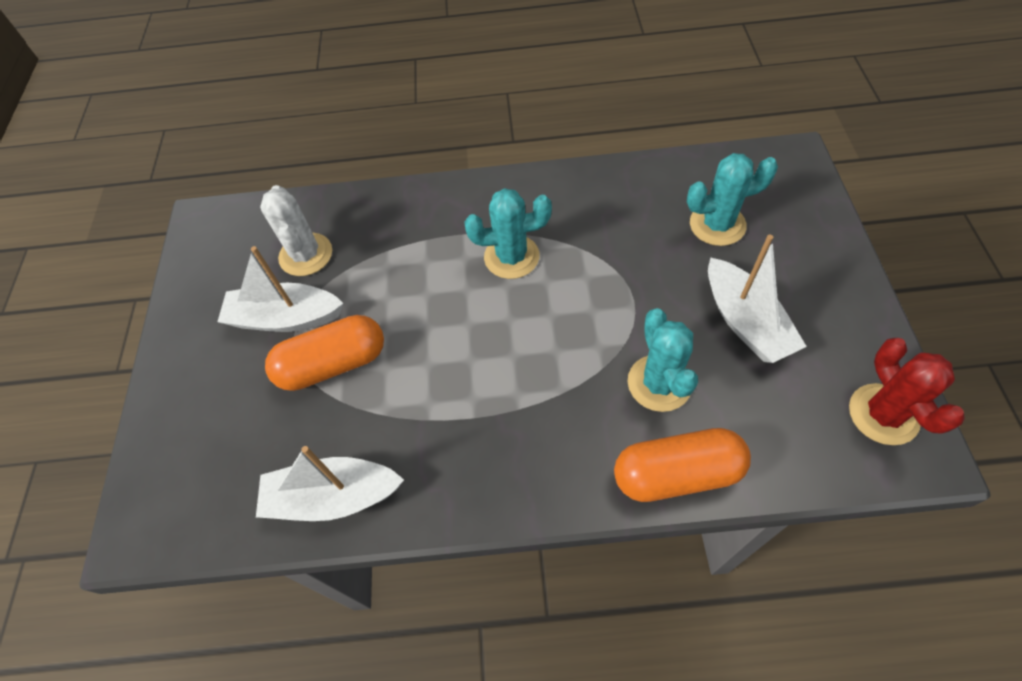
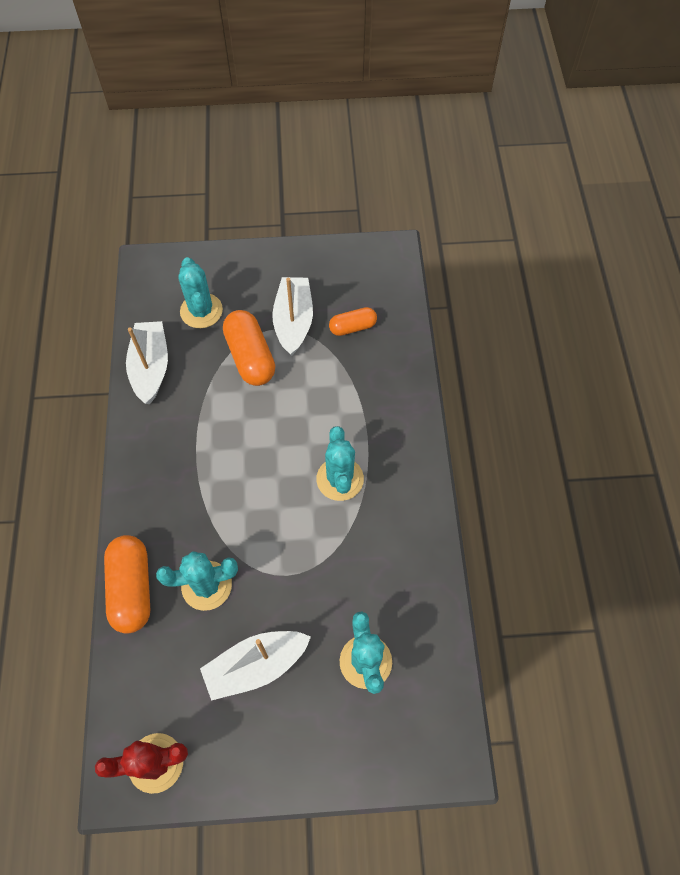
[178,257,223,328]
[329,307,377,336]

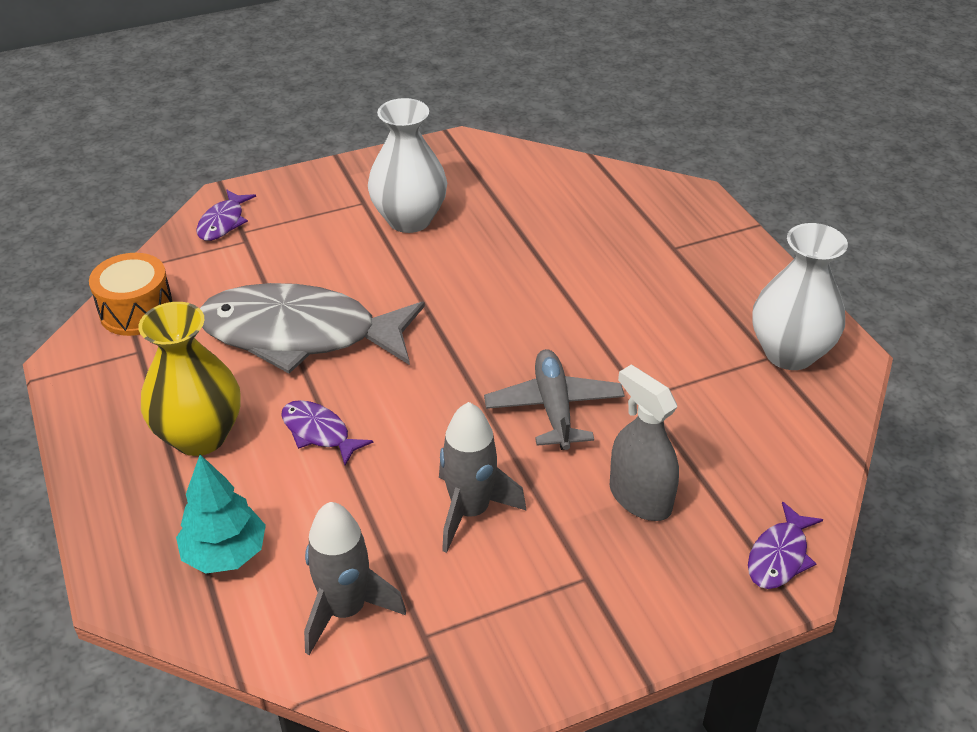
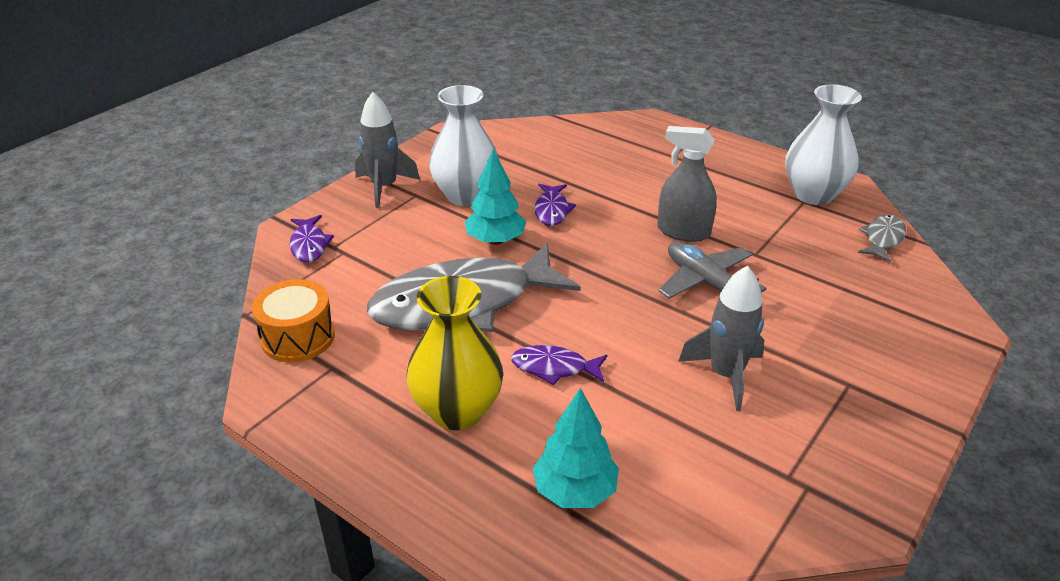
[465,149,526,245]
[858,215,906,263]
[355,92,420,208]
[657,126,717,242]
[535,184,576,226]

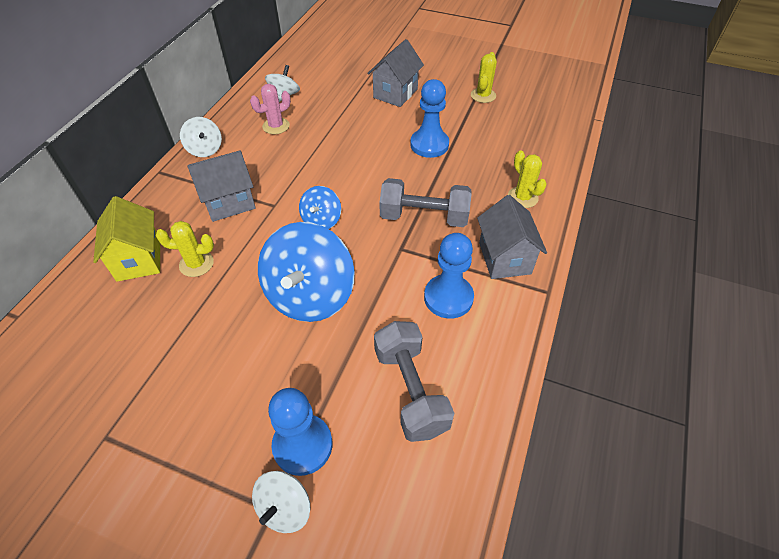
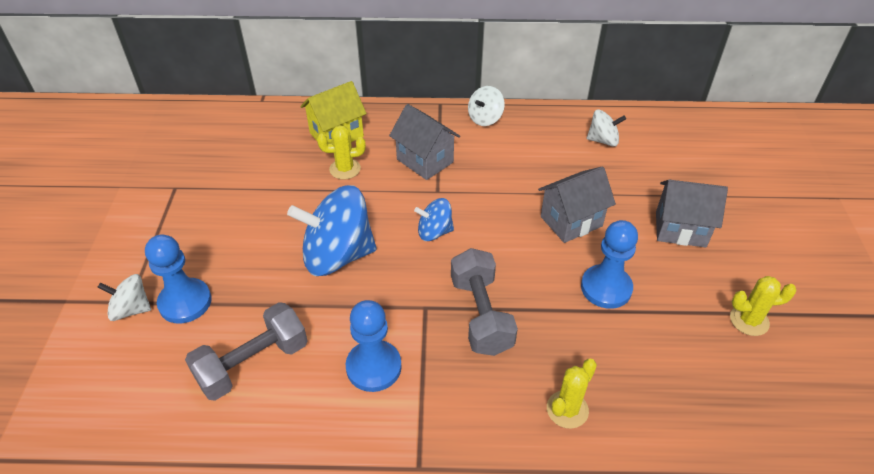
[250,84,291,134] (first image)
[538,166,616,243]
[317,125,366,179]

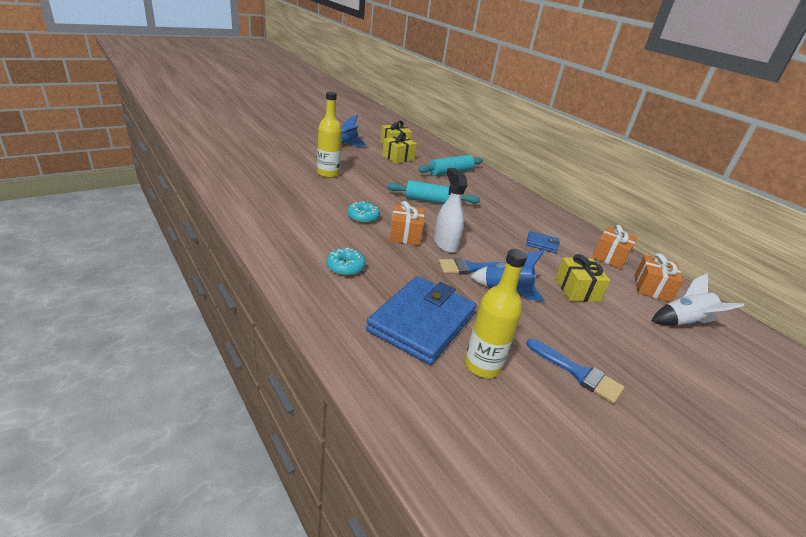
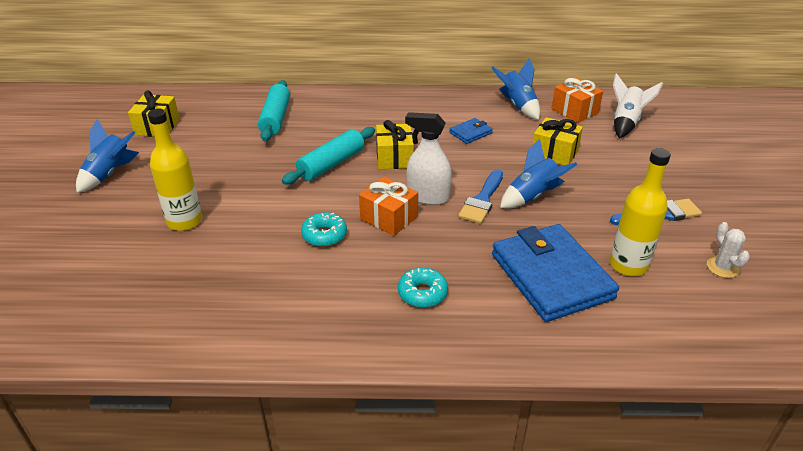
[707,222,750,278]
[376,120,414,169]
[492,58,540,120]

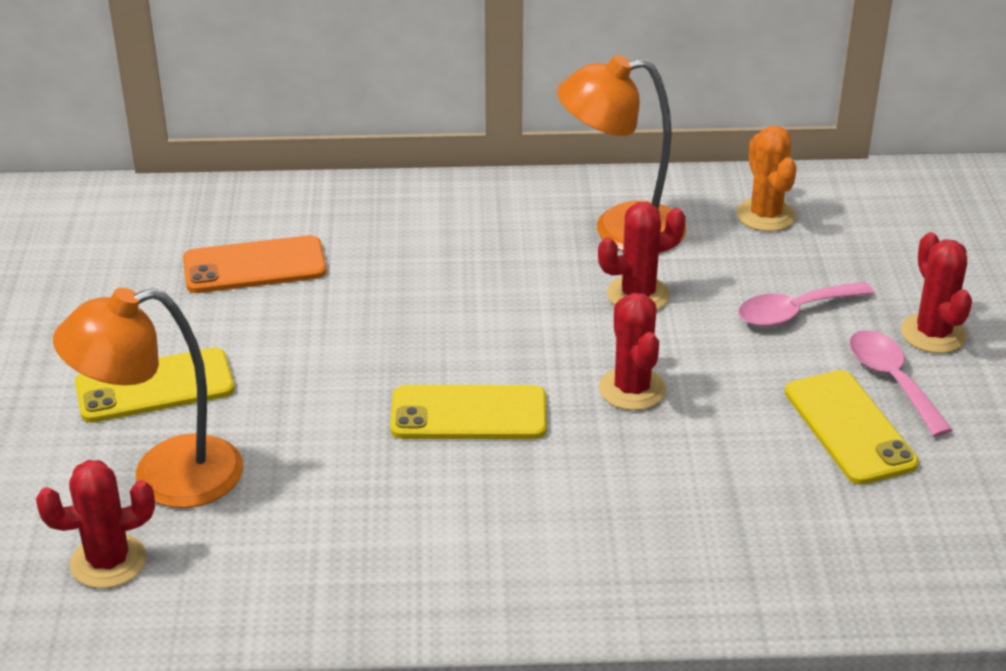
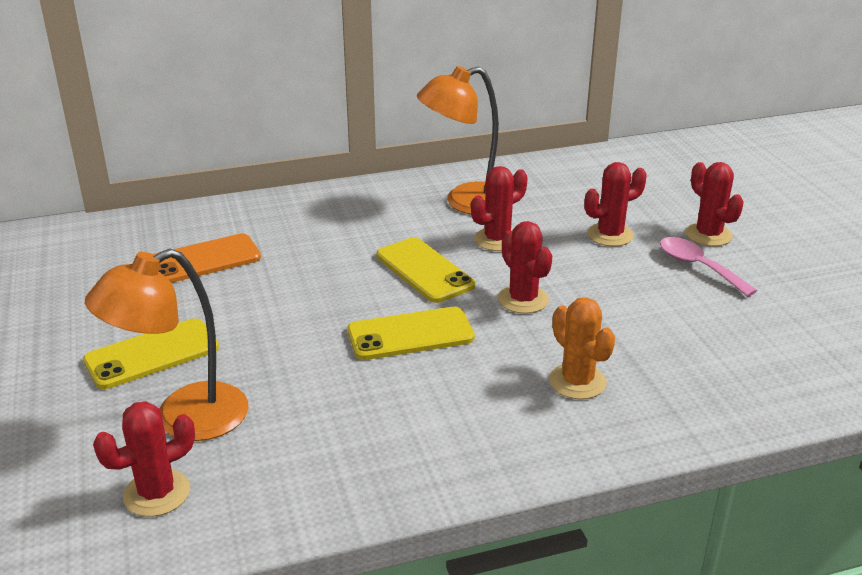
[549,297,615,399]
[377,237,475,303]
[585,162,647,246]

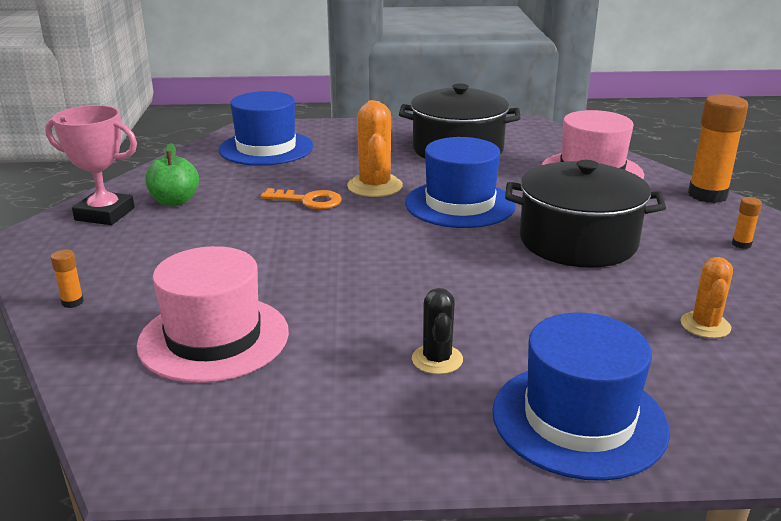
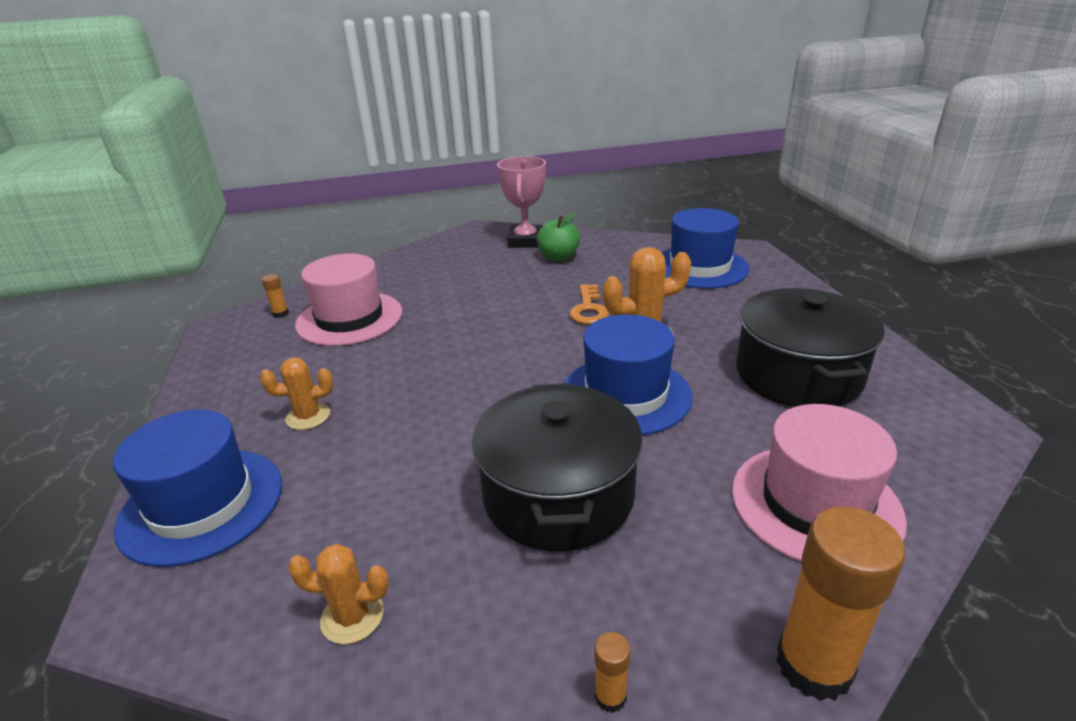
[262,274,289,318]
[260,358,333,430]

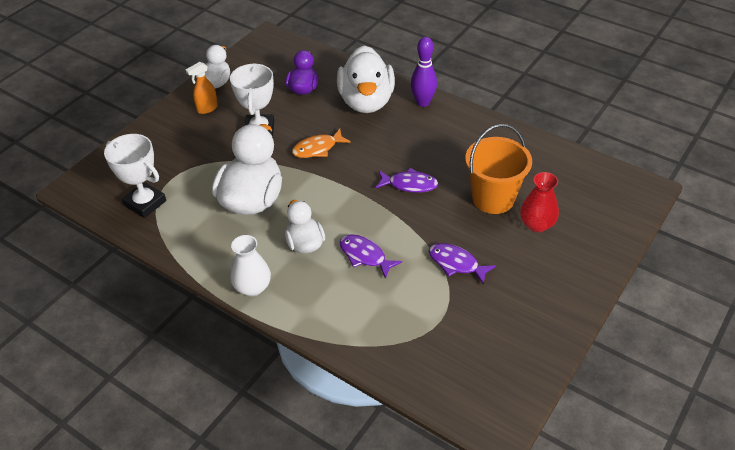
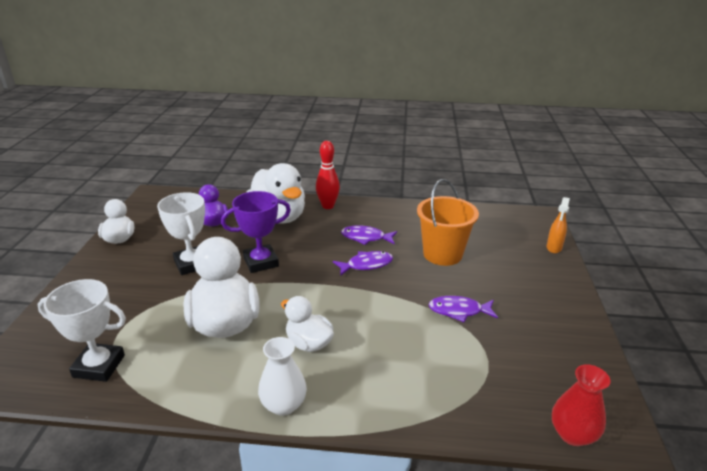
[547,197,570,253]
[341,225,397,245]
[552,364,611,446]
[221,191,291,273]
[316,141,340,209]

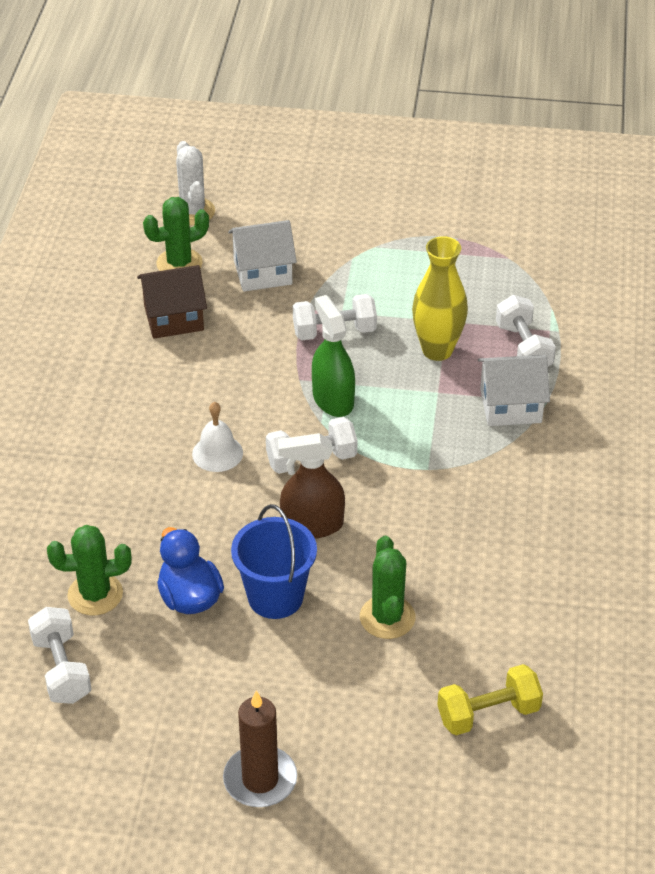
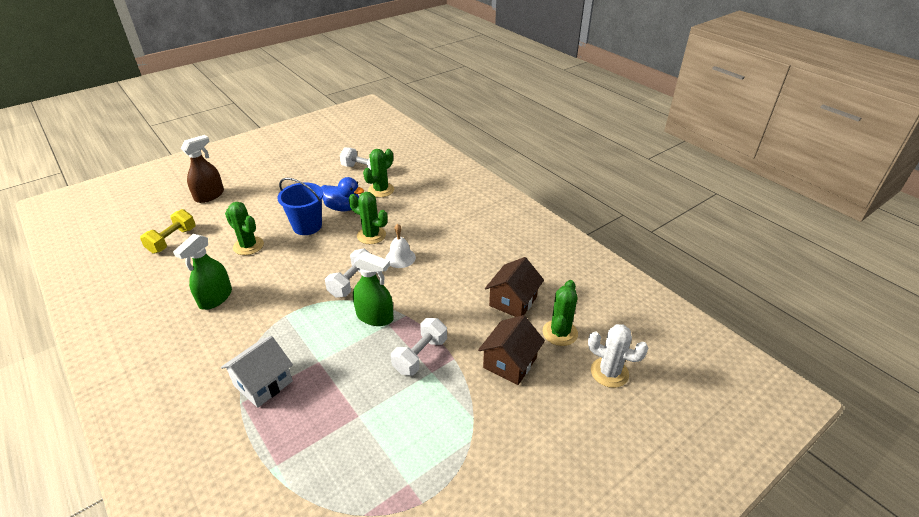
[223,691,297,807] (first image)
[412,236,468,361] (first image)
[496,295,556,366] (first image)
[173,234,232,310]
[349,192,388,244]
[181,135,224,203]
[478,315,545,385]

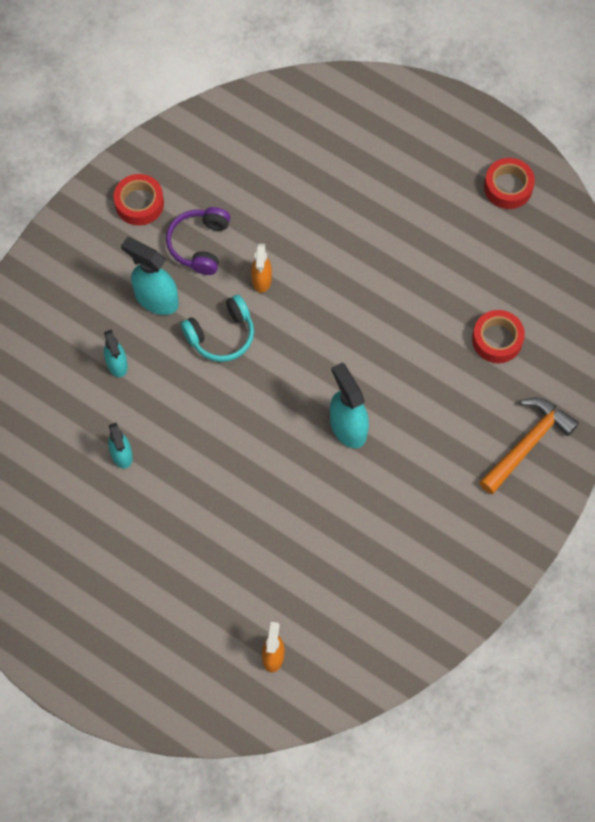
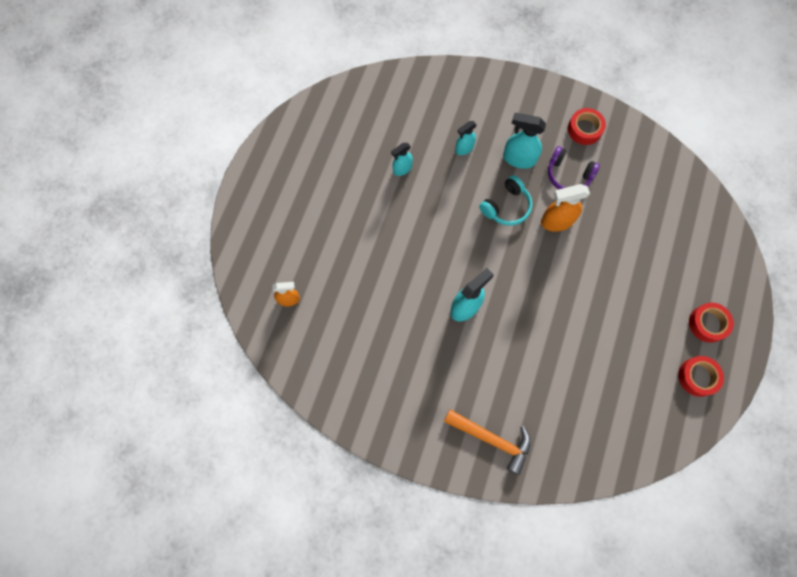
[689,303,734,343]
[503,113,546,169]
[548,146,600,189]
[479,175,532,226]
[541,184,590,232]

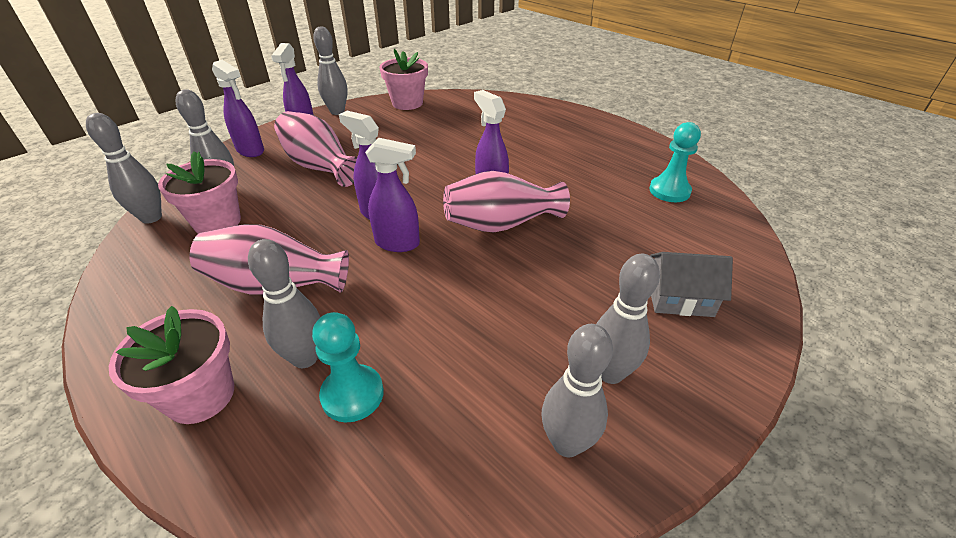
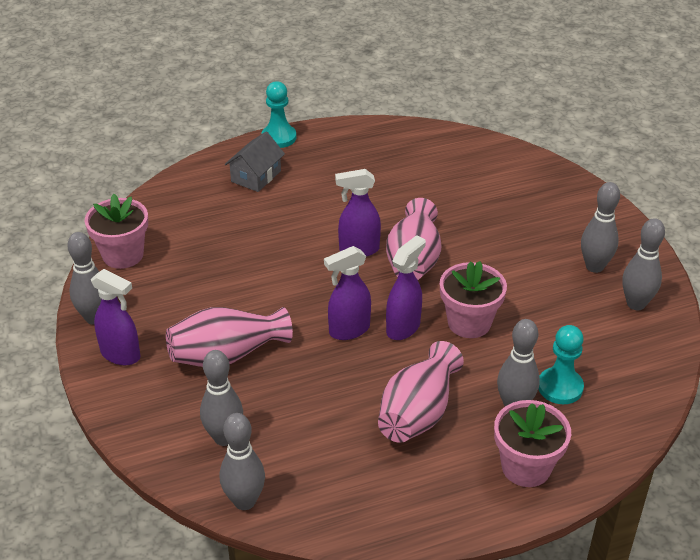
[212,60,264,157] (first image)
[440,261,507,338]
[261,81,297,148]
[225,132,285,192]

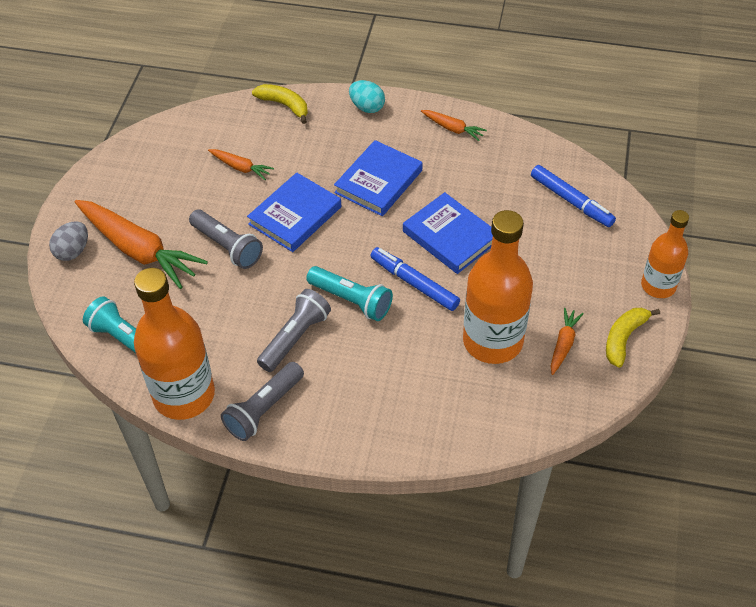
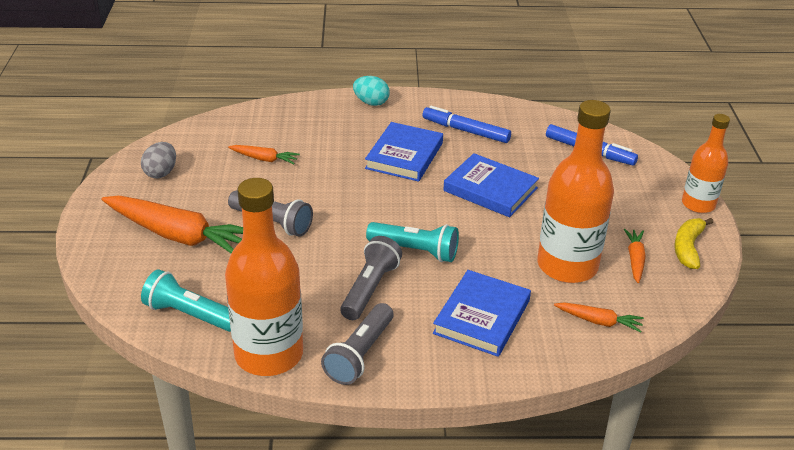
[252,84,308,124] (first image)
[141,142,176,179]
[433,270,531,357]
[423,106,511,143]
[554,302,644,333]

